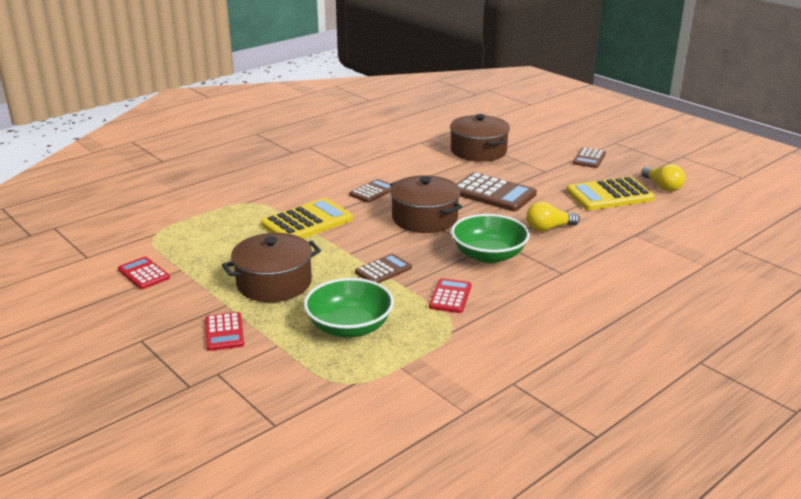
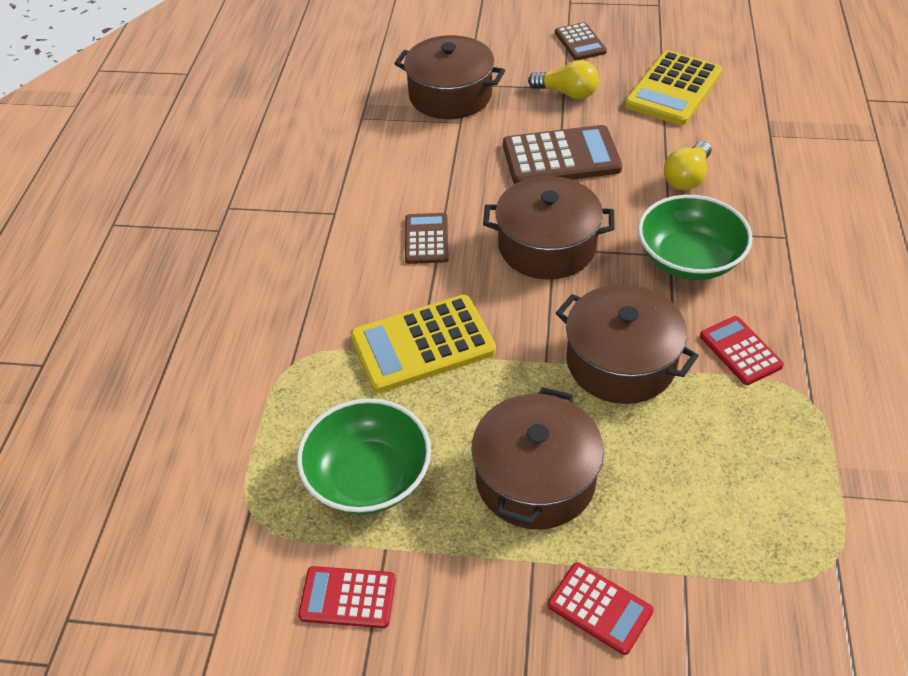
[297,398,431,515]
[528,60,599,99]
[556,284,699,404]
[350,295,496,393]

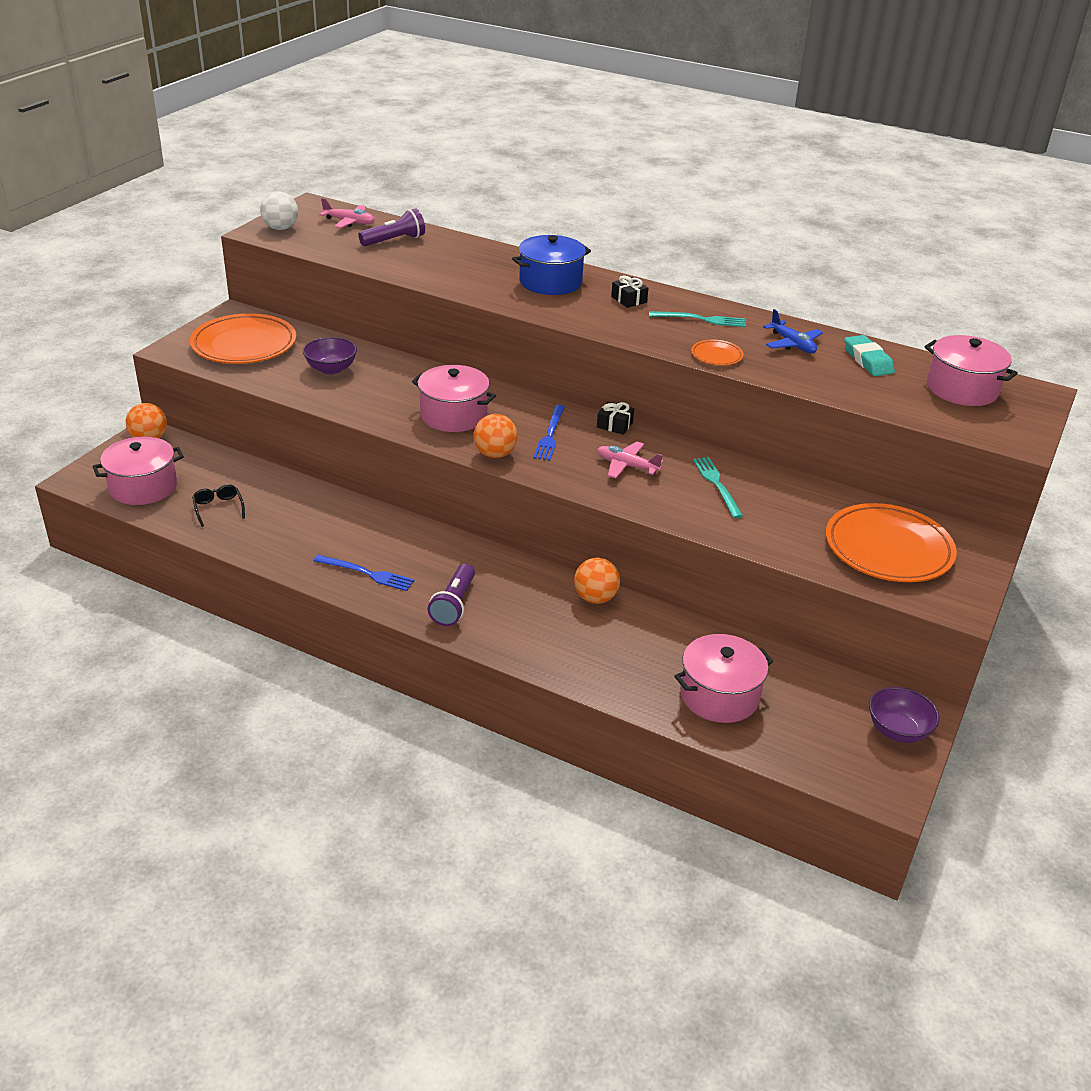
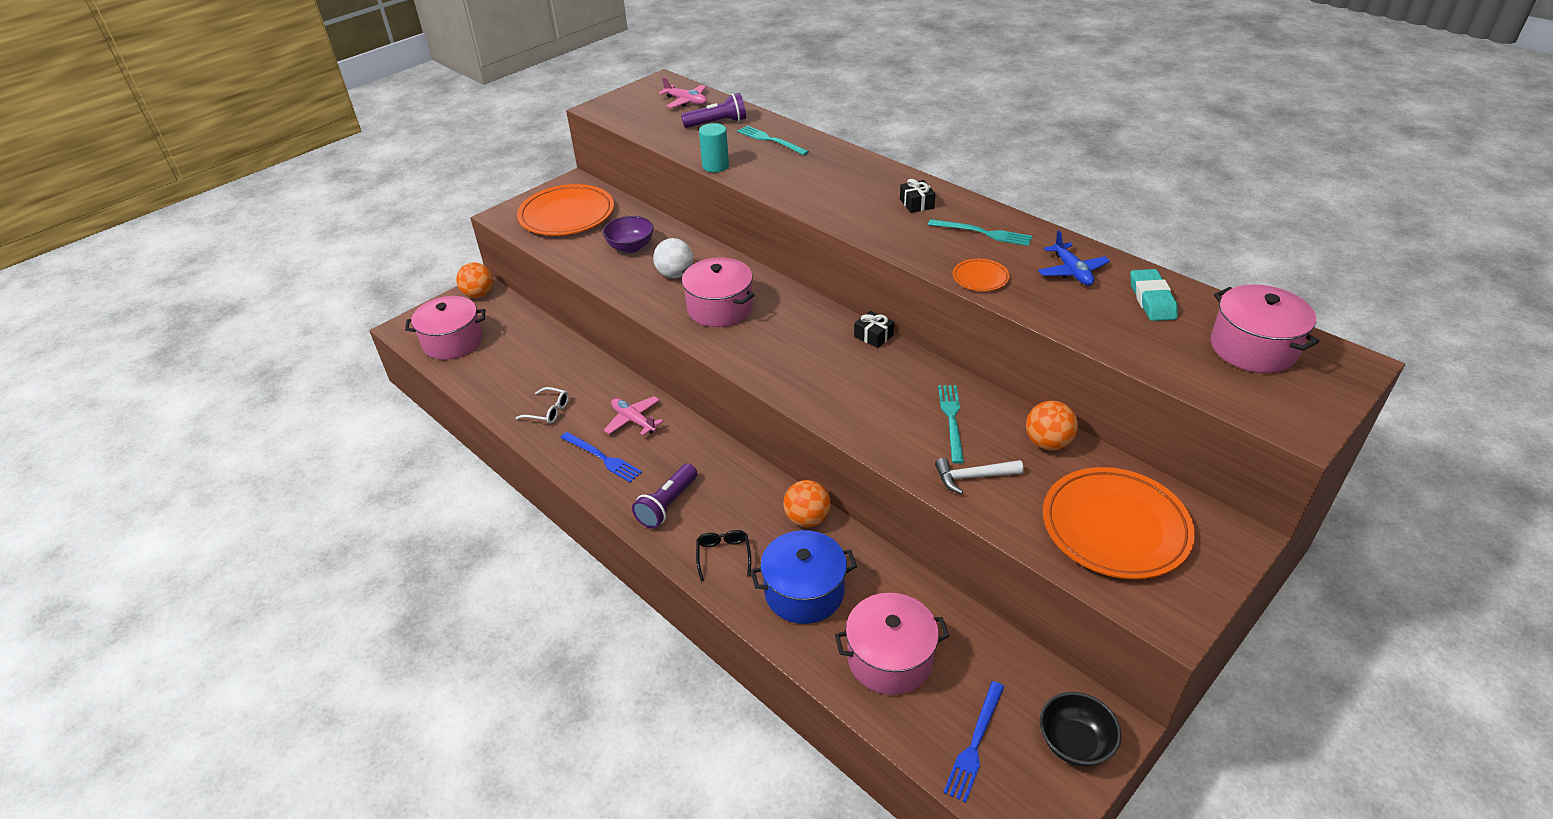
[516,387,569,424]
[699,123,729,173]
[737,126,809,155]
[935,458,1023,494]
[696,530,751,582]
[653,238,693,278]
[1026,401,1078,451]
[751,530,857,624]
[943,681,1004,803]
[604,396,663,436]
[1040,692,1121,767]

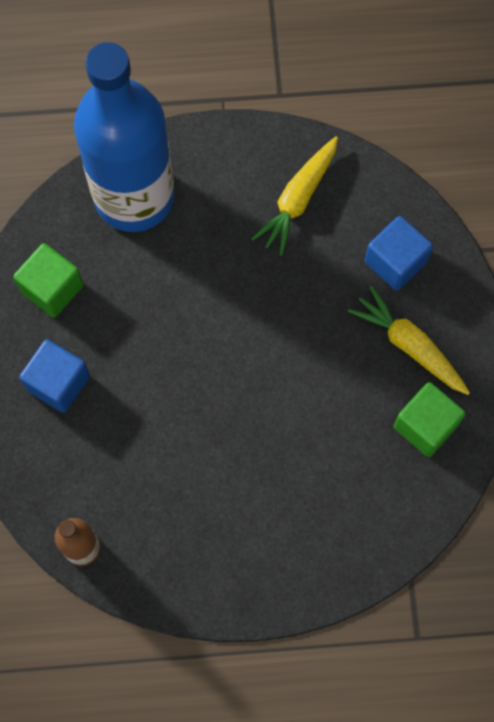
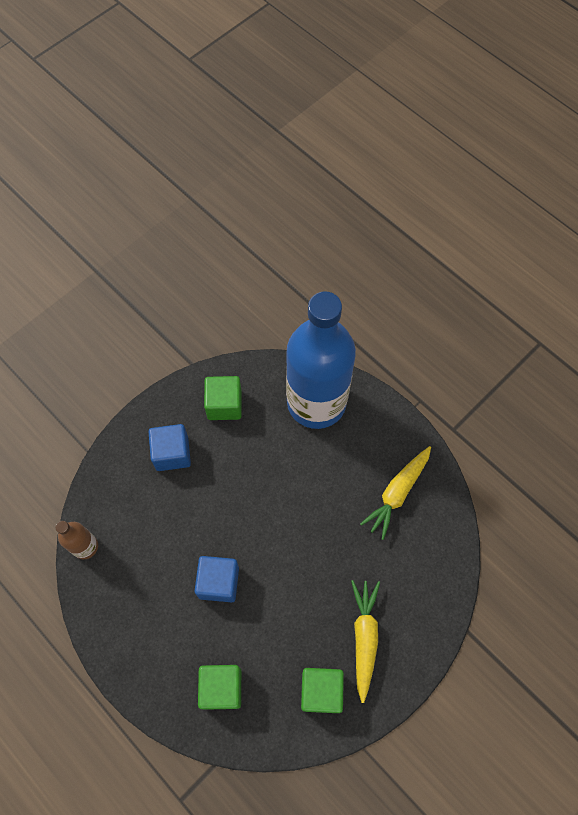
[198,665,241,710]
[195,556,239,602]
[360,446,431,540]

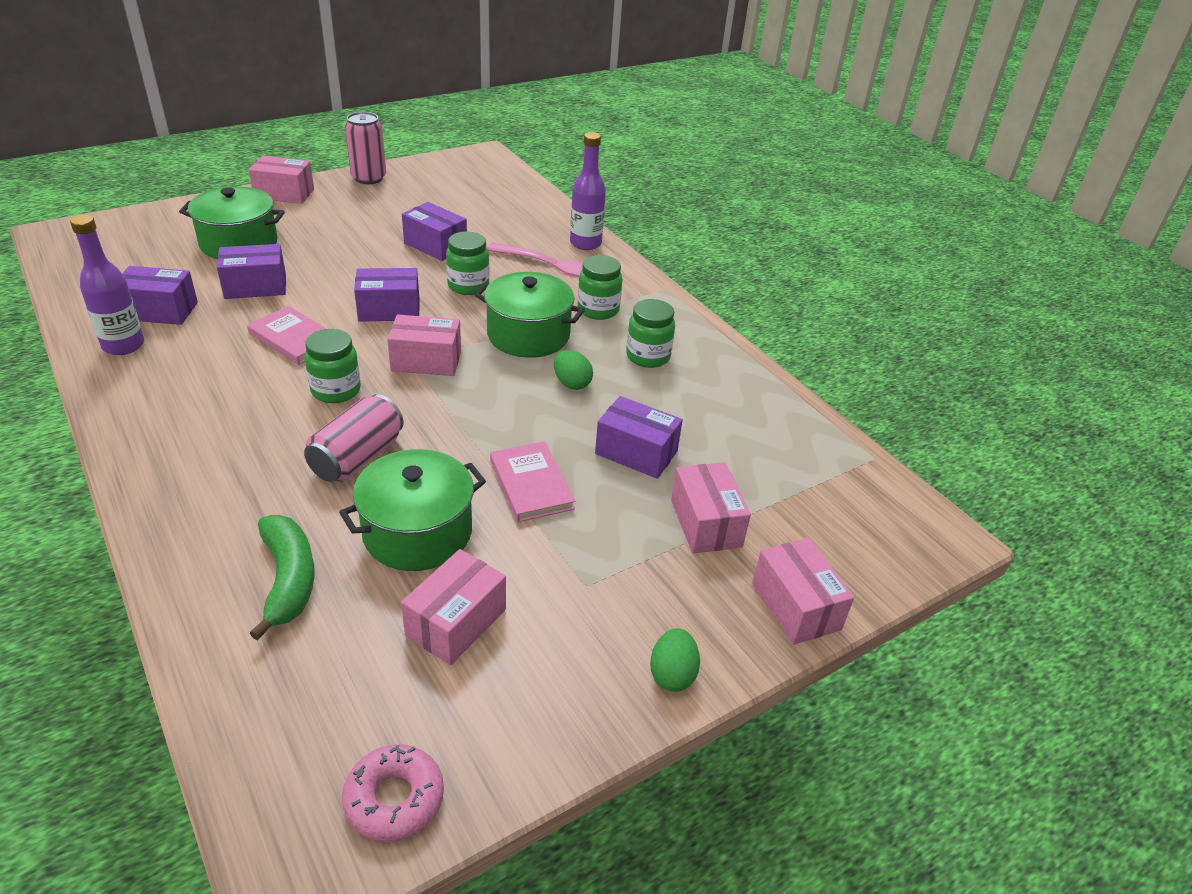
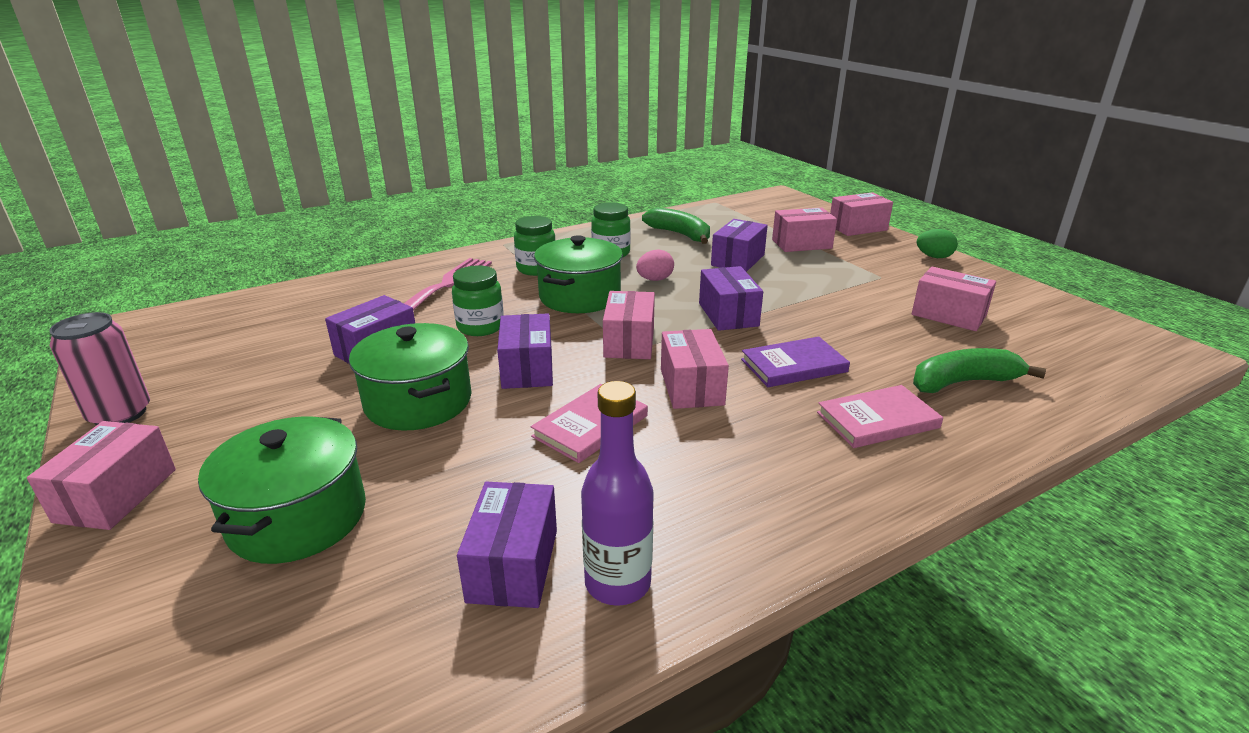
[342,744,444,842] (first image)
[570,132,606,250] (first image)
[642,208,710,244]
[699,266,763,331]
[349,323,472,431]
[817,385,943,448]
[741,337,850,387]
[661,329,729,409]
[636,250,674,281]

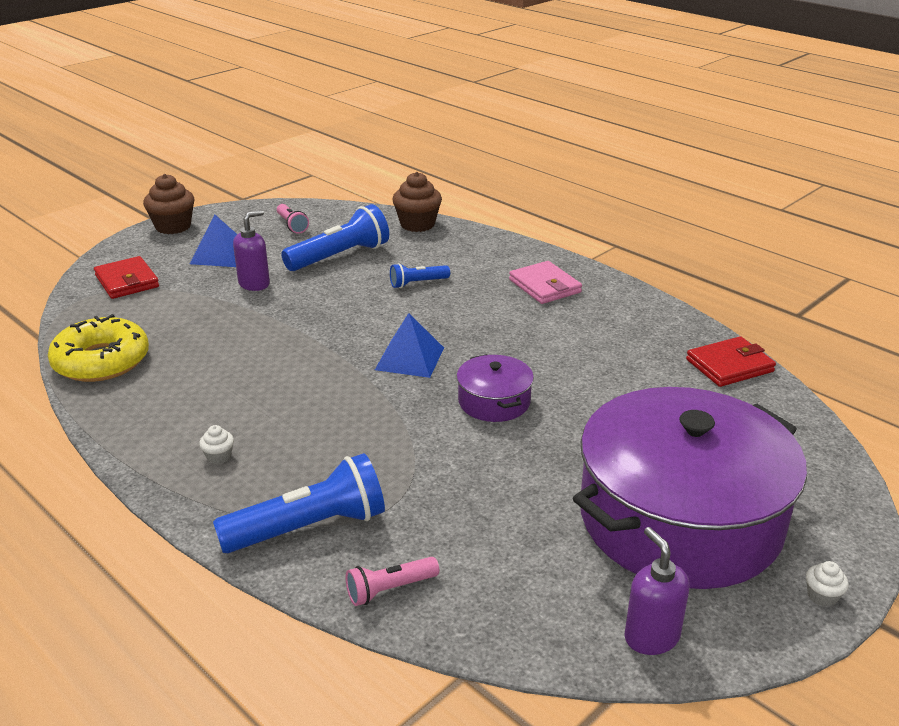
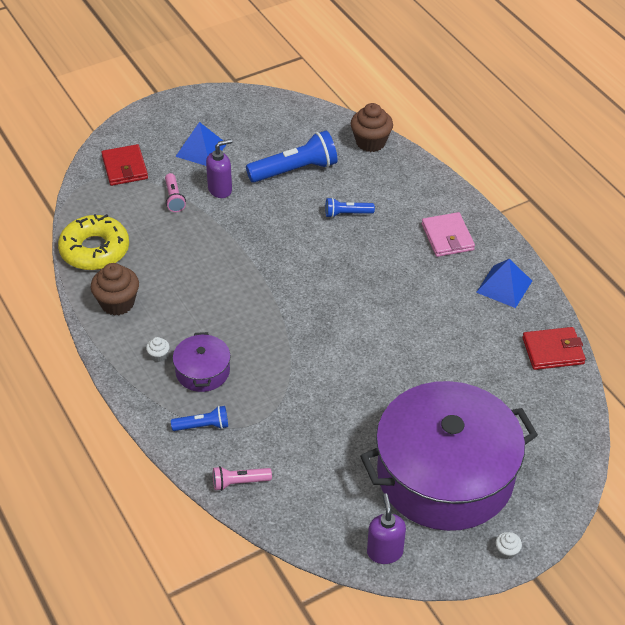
[91,263,139,316]
[165,173,186,212]
[476,259,532,308]
[173,332,231,392]
[171,406,228,431]

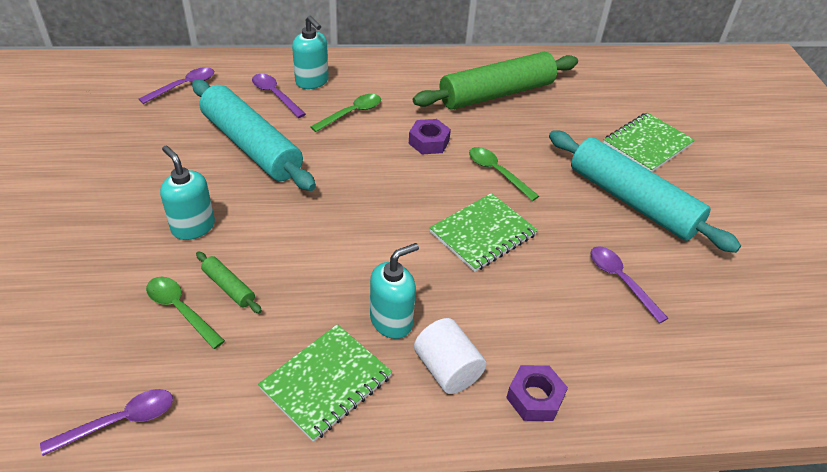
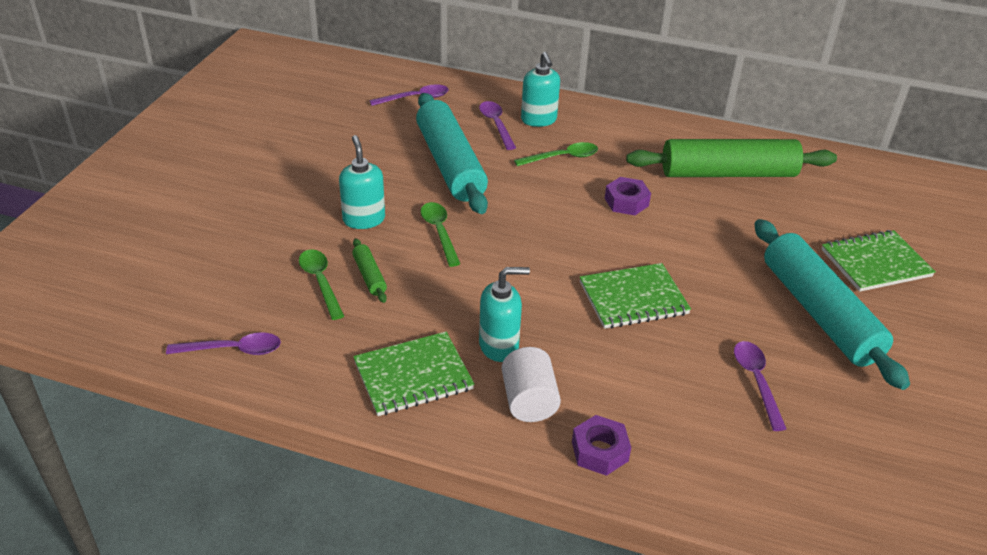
[420,202,460,267]

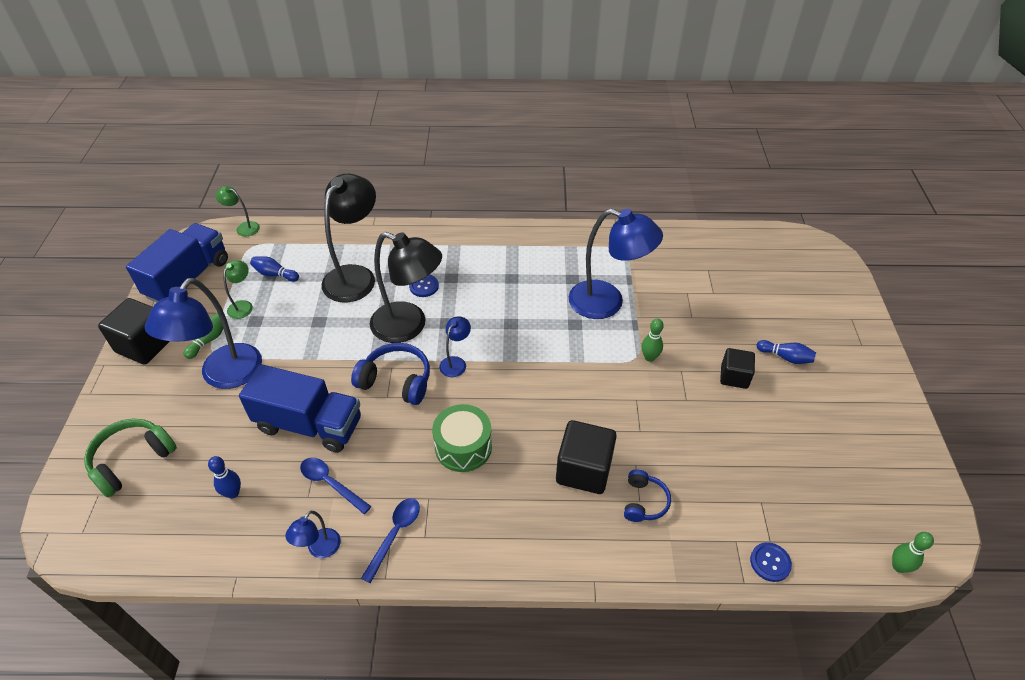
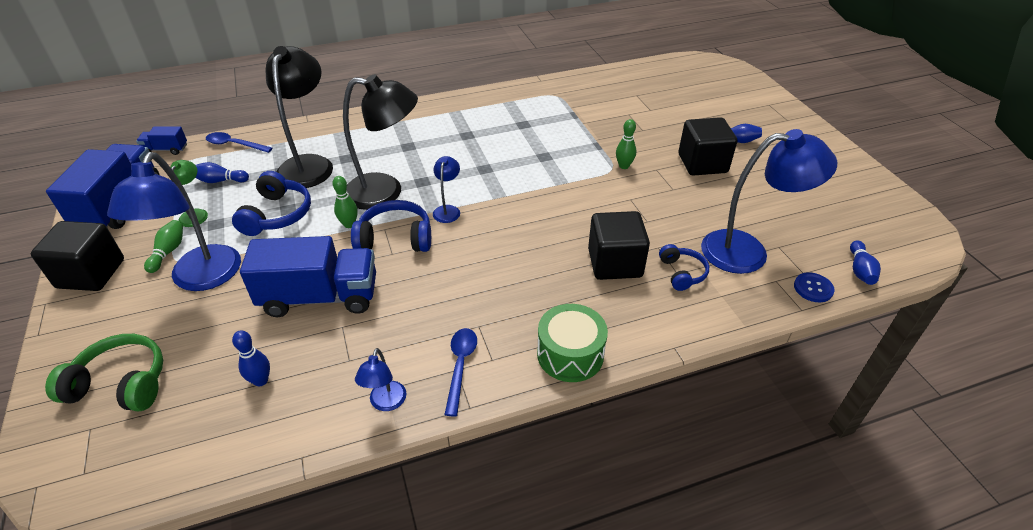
[409,275,439,297] (first image)
[232,171,311,236]
[850,240,881,285]
[206,132,272,153]
[537,304,608,382]
[701,129,837,274]
[332,176,358,228]
[136,126,187,155]
[45,334,163,411]
[679,117,737,176]

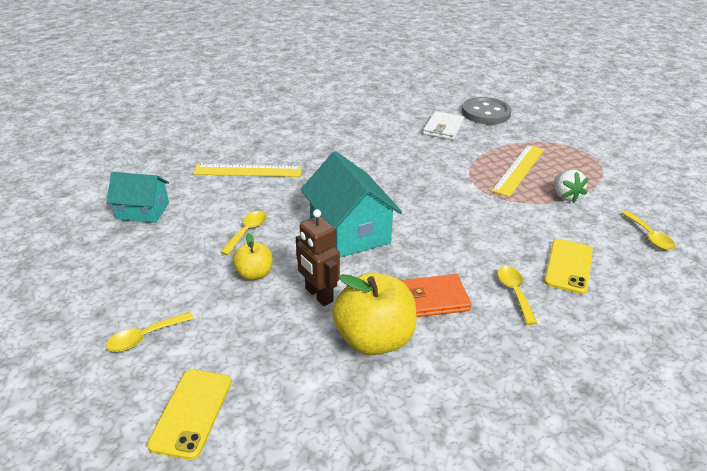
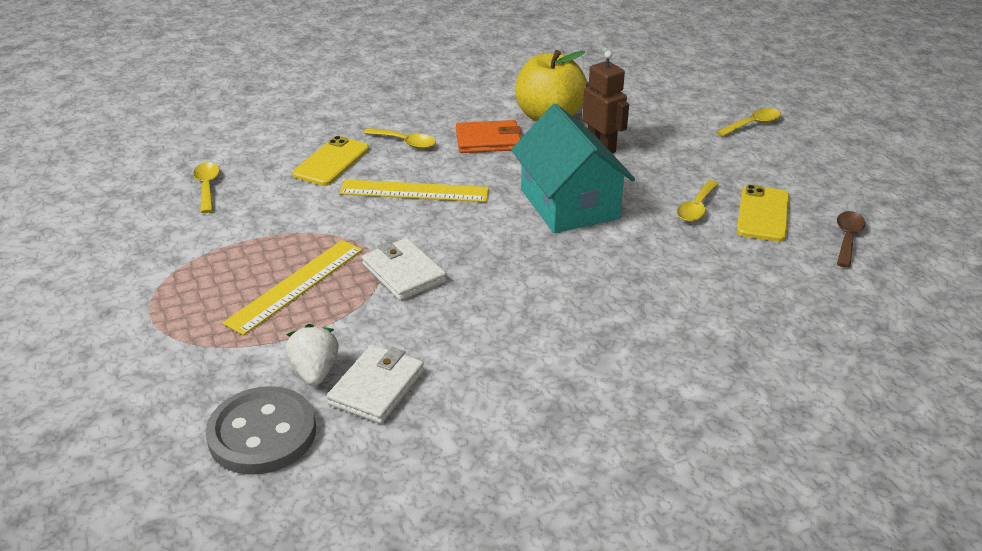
[233,233,273,280] (first image)
[362,238,446,301]
[737,185,790,242]
[339,179,489,202]
[285,324,339,386]
[837,211,866,268]
[364,128,436,149]

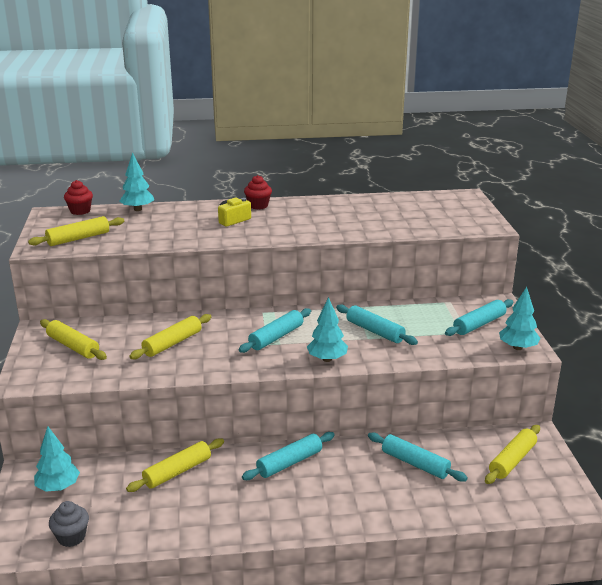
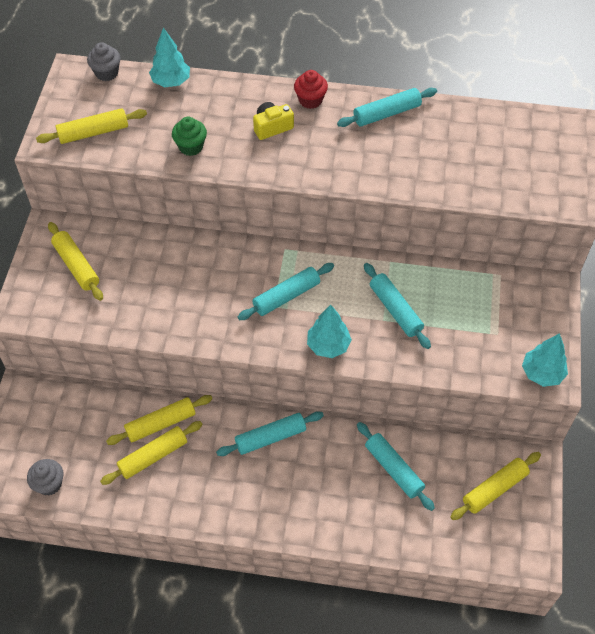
[34,426,80,492] (first image)
[172,117,207,156]
[100,421,203,485]
[337,88,437,127]
[87,42,121,81]

